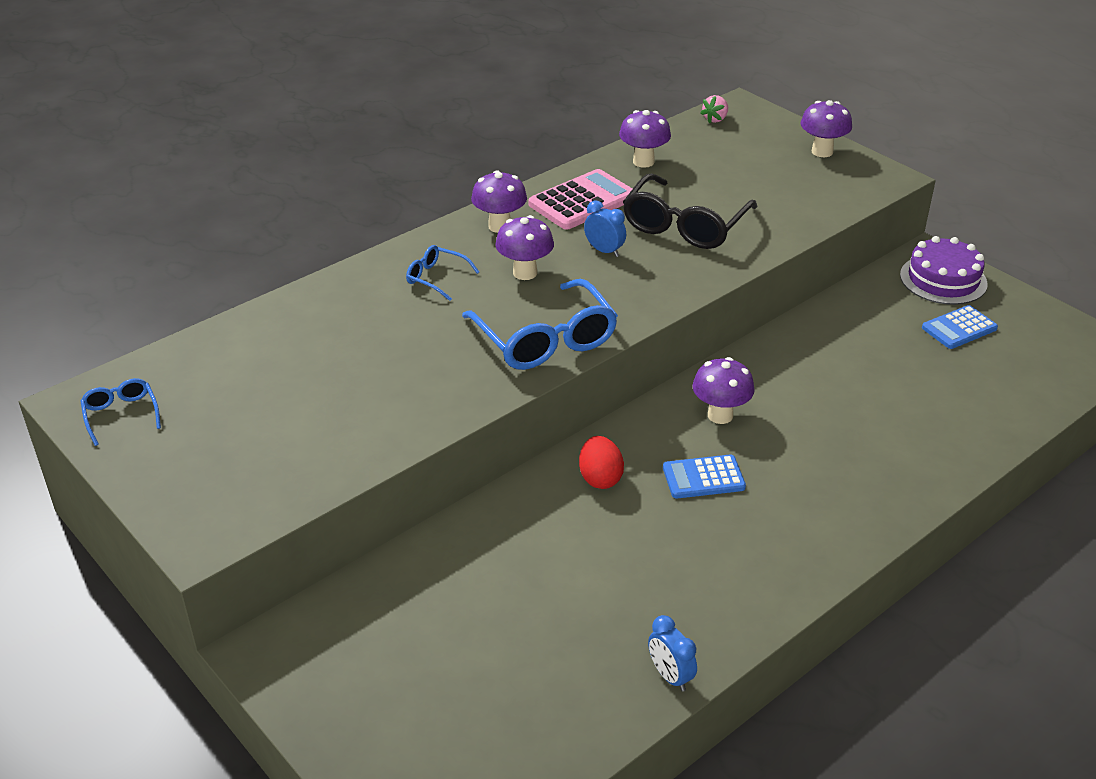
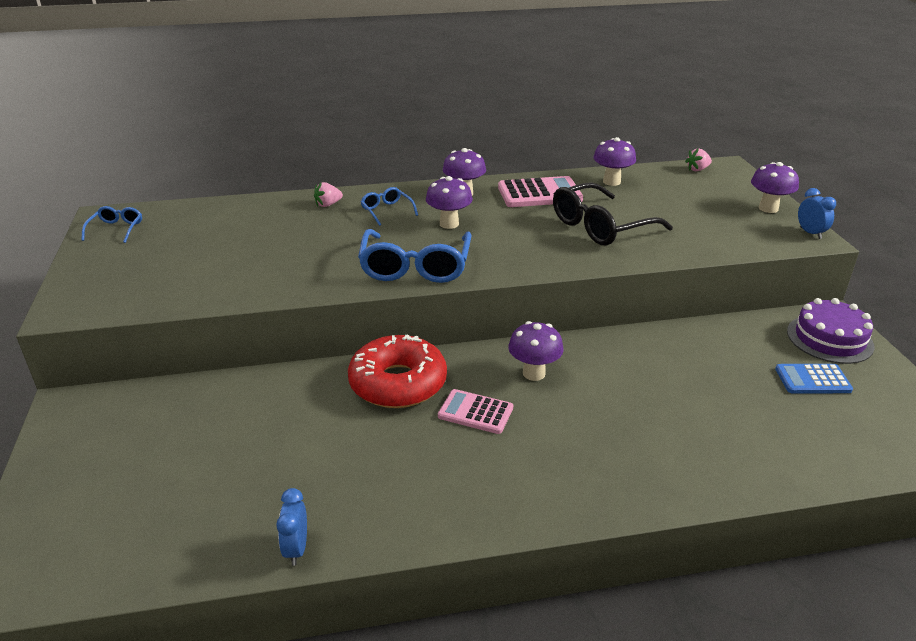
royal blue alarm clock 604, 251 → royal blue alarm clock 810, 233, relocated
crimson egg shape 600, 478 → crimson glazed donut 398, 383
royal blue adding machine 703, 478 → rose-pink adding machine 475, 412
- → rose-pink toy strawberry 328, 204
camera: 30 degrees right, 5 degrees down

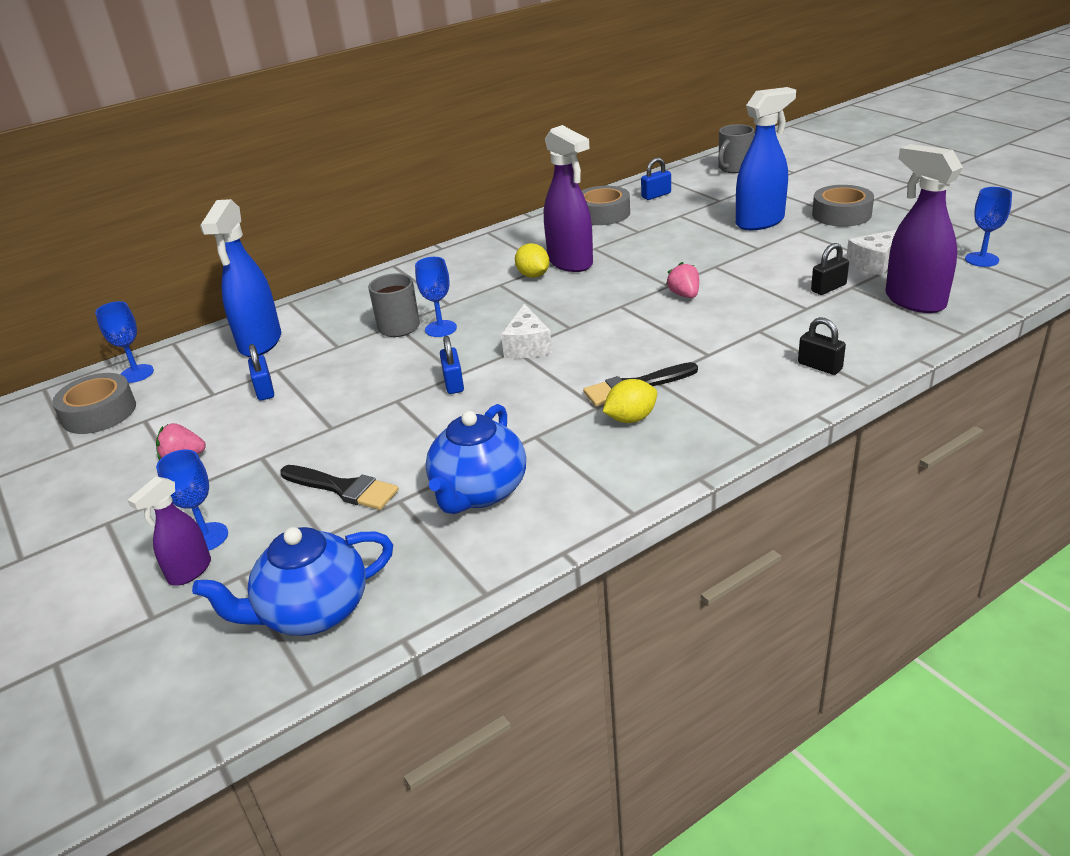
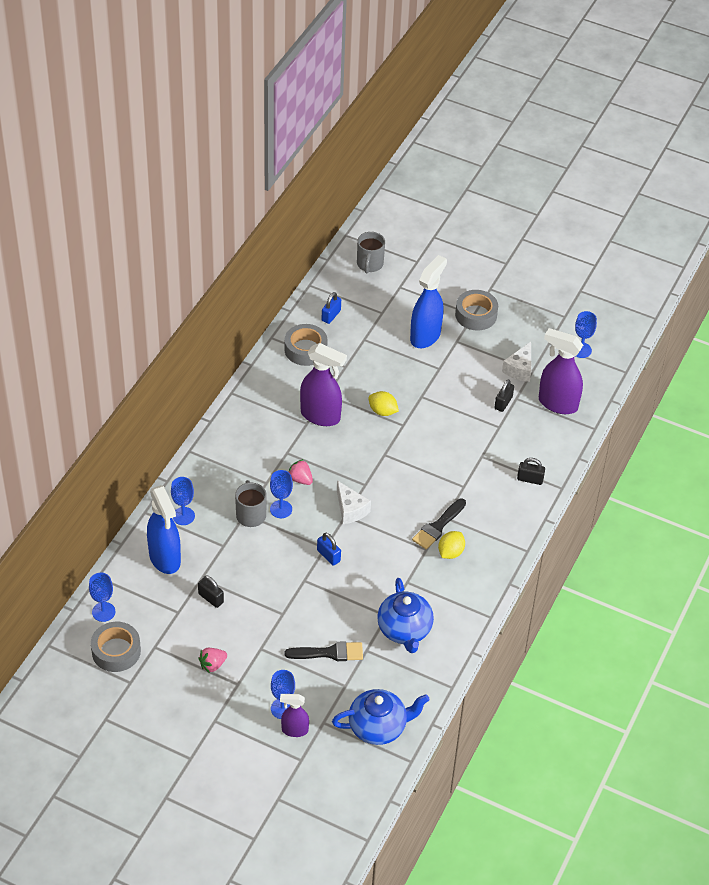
yellow citrus fruit 533, 275 → yellow citrus fruit 382, 411, relocated
rose-pink toy strawberry 684, 295 → rose-pink toy strawberry 300, 479, relocated
royal blue padlock 264, 390 → ebony padlock 211, 598
purple spray bottle 189, 571 → purple spray bottle 294, 730, 90 degrees clockwise
royal blue china teapot 312, 612 → royal blue china teapot 378, 727, 135 degrees counterclockwise
- → royal blue goblet 183, 516
camera: 35 degrees left, 15 degrees up

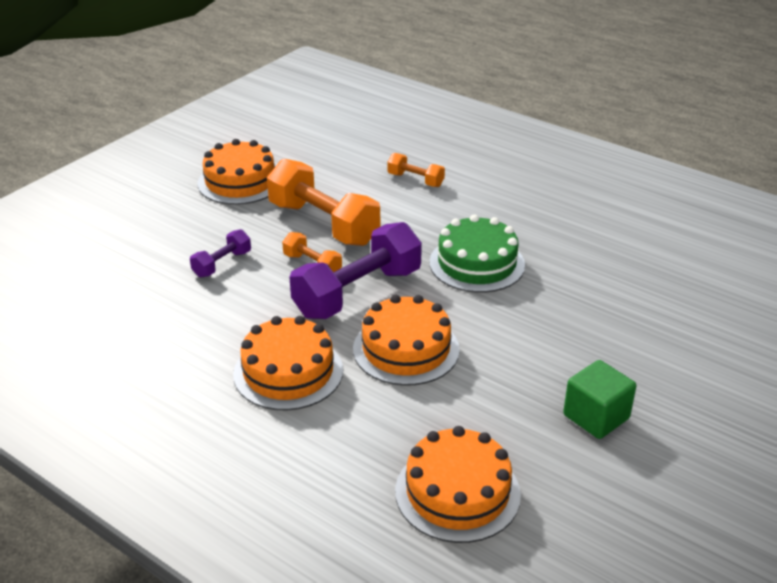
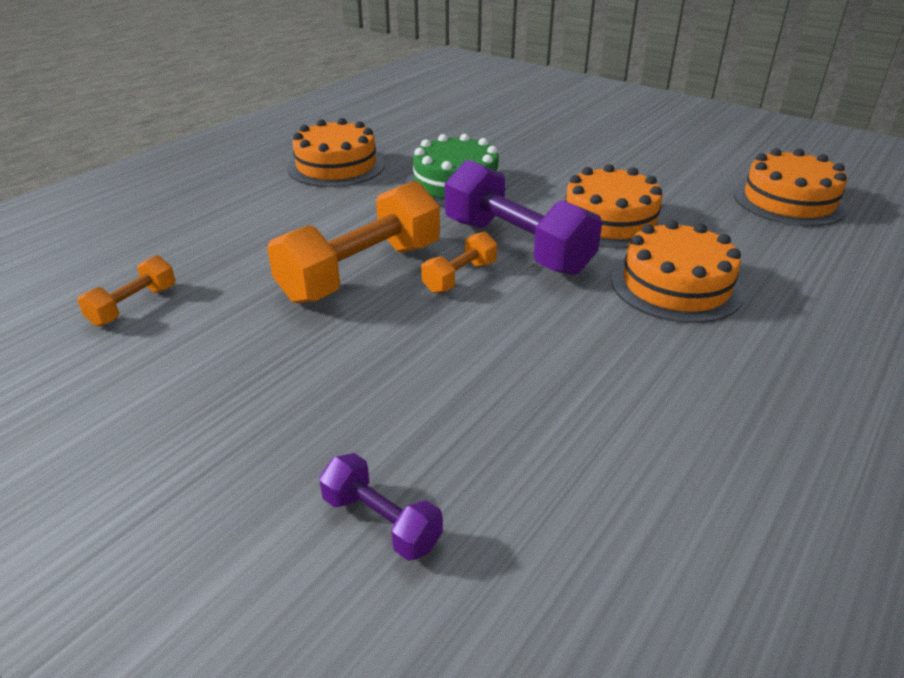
orange cake 240, 182 → orange cake 336, 166, relocated
orange dumbbell 415, 180 → orange dumbbell 133, 306, relocated
purple dumbbell 222, 264 → purple dumbbell 381, 522, relocated
emerald cube 596, 417 → -
camera: 90 degrees left, 0 degrees up

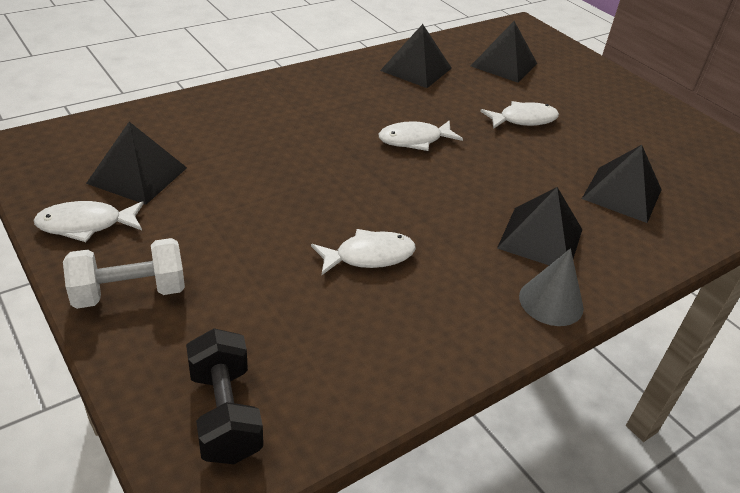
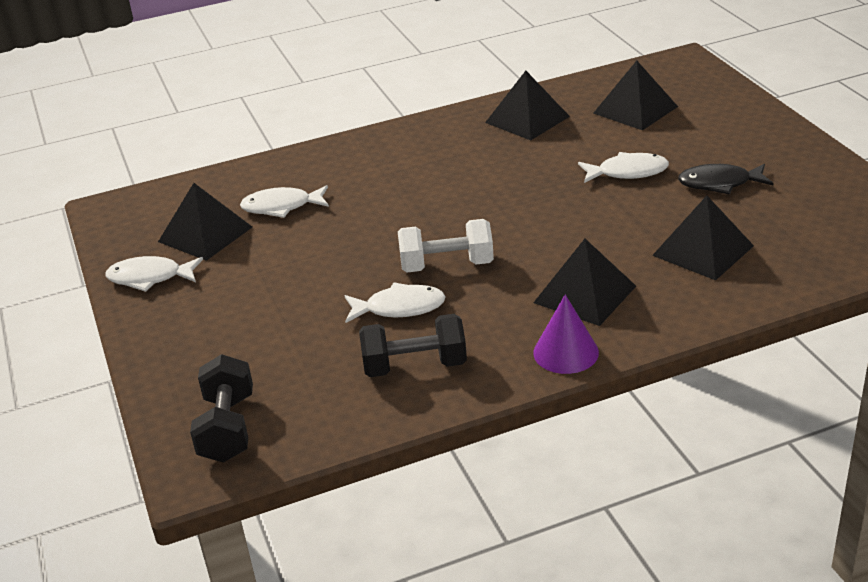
snow-white toy fish 414, 140 → snow-white toy fish 281, 207, relocated
snow-white dumbbell 129, 293 → snow-white dumbbell 447, 265, relocated
grey cone shape 551, 302 → purple cone shape 566, 352
- → ebony toy fish 719, 183
- → ebony dumbbell 415, 366
camera: 20 degrees right, 5 degrees down

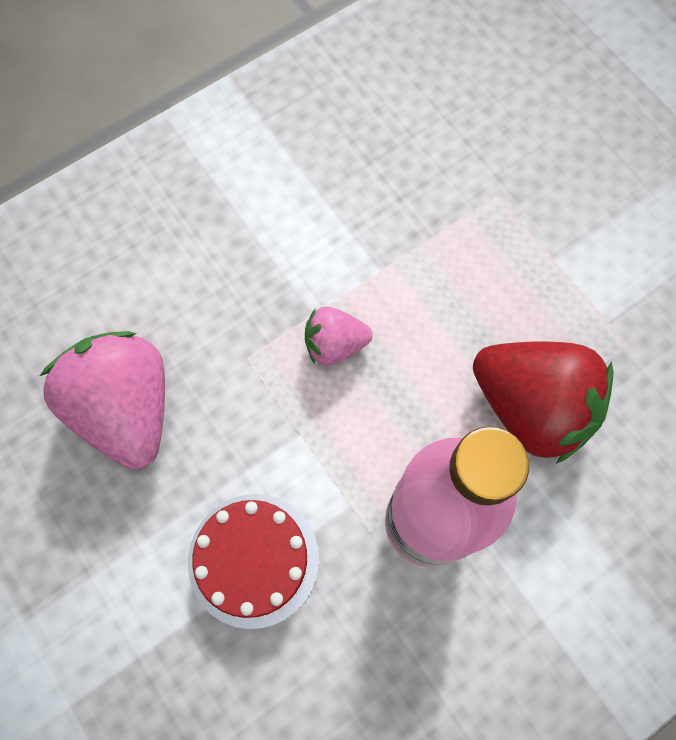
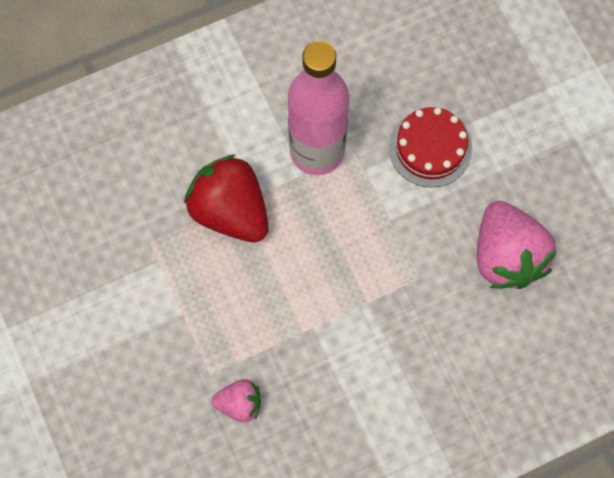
rose-pink toy strawberry 334, 344 → rose-pink toy strawberry 239, 404, relocated
camera: 170 degrees left, 0 degrees up

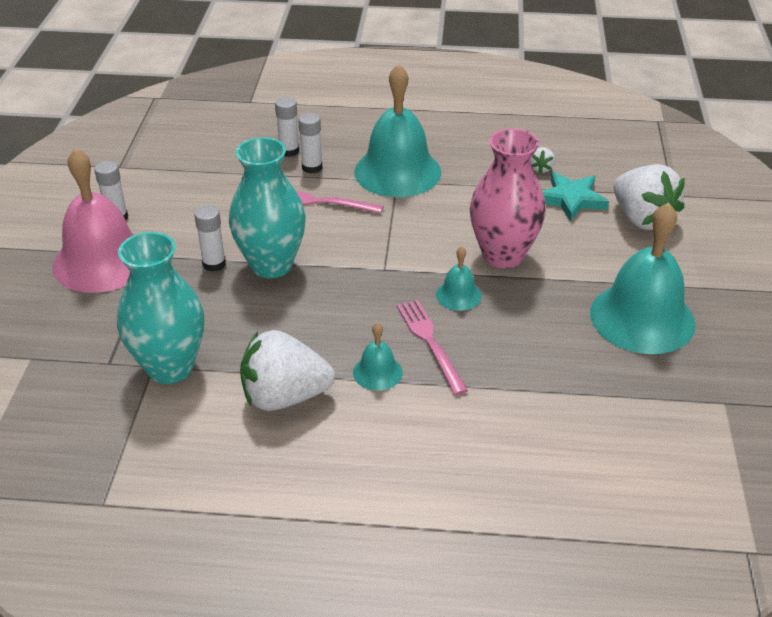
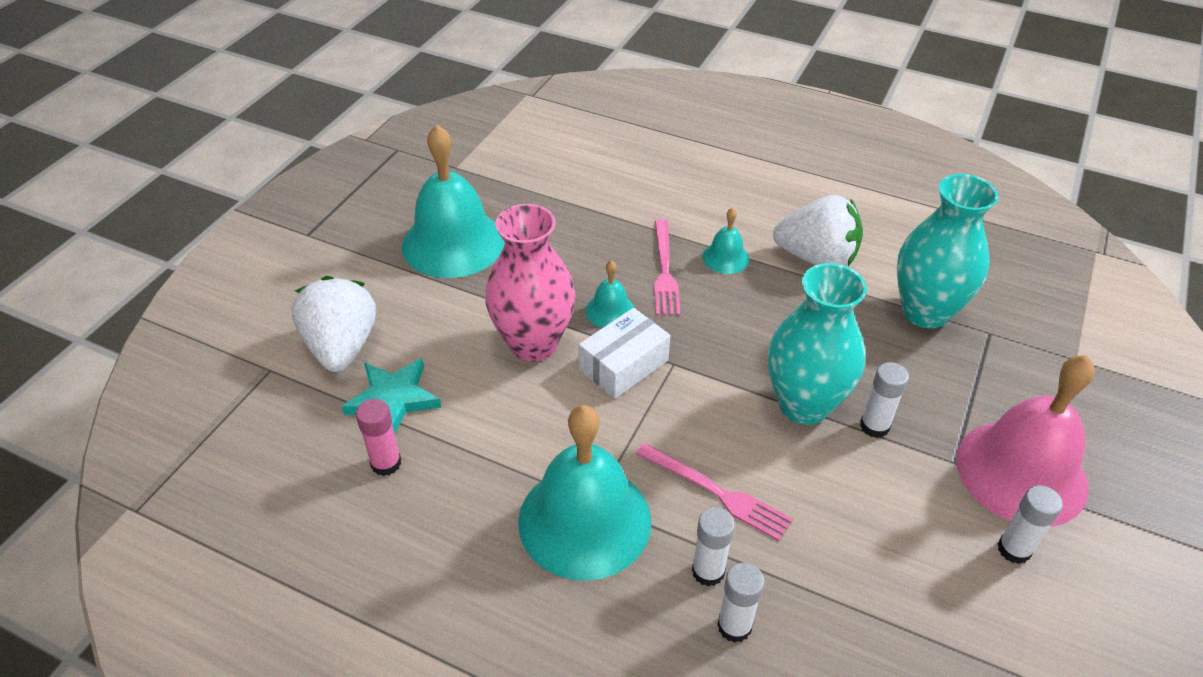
snow-white toy strawberry 541, 168 → rose-pink glue 386, 463
- → snow-white box 623, 365
camera: 160 degrees left, 5 degrees up

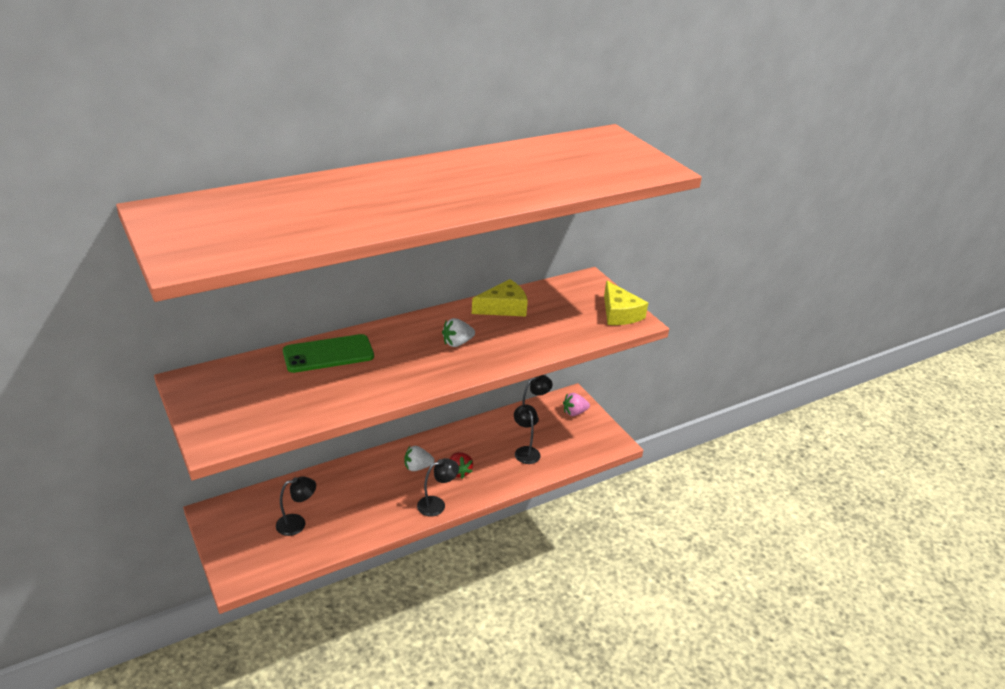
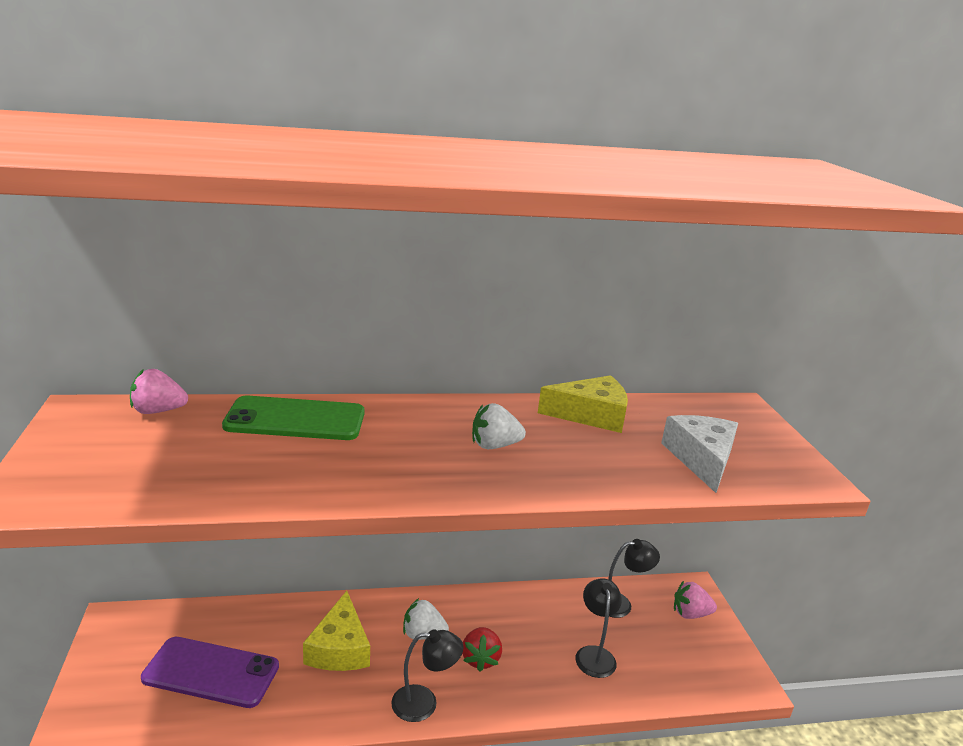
yellow piece of cheese 619, 313 → yellow piece of cheese 339, 648, relocated
ebony reading lamp 297, 523 → purple mobile phone 211, 672
- → rose-pink toy strawberry 158, 411
- → snow-white piece of cheese 701, 459
camera: 20 degrees right, 10 degrees down

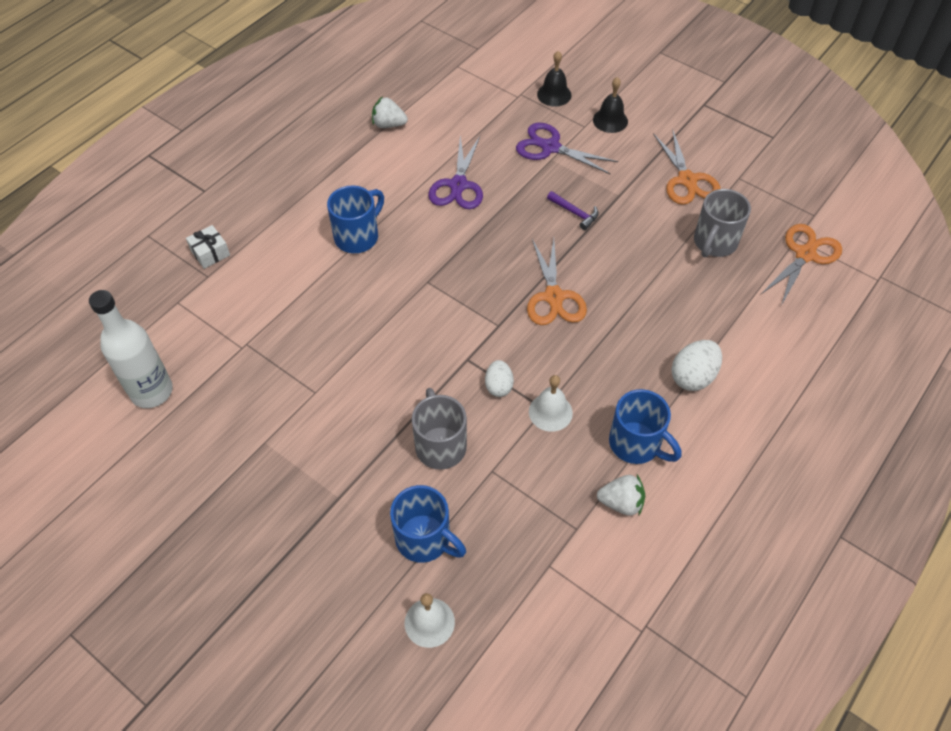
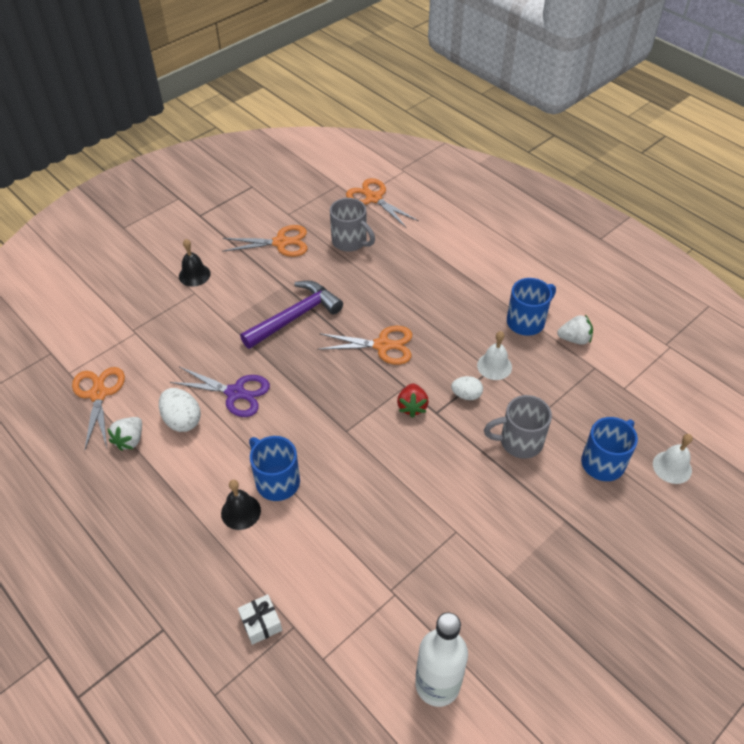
ebony hand bell 554, 94 → ebony hand bell 241, 512, relocated
purple shears 550, 147 → -
purple claw hammer 575, 213 → purple claw hammer 295, 317, x2.14
snow-white egg shape 693, 377 → snow-white egg shape 182, 420, relocated
snow-white toy strawberry 621, 503 → snow-white toy strawberry 574, 339, 75 degrees clockwise
- → orange shears 98, 394
- → crimson toy strawberry 412, 406
camera: 80 degrees left, 5 degrees down

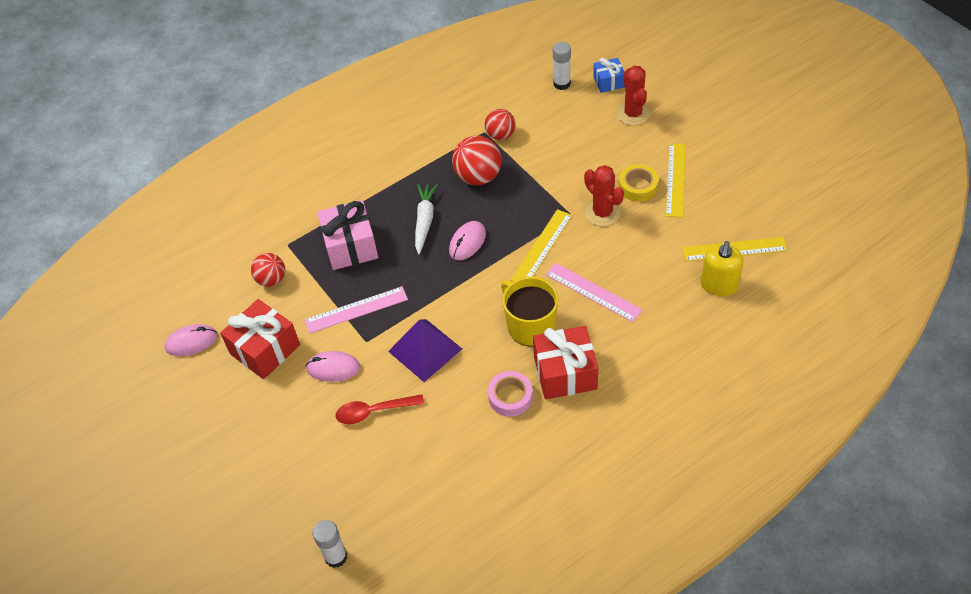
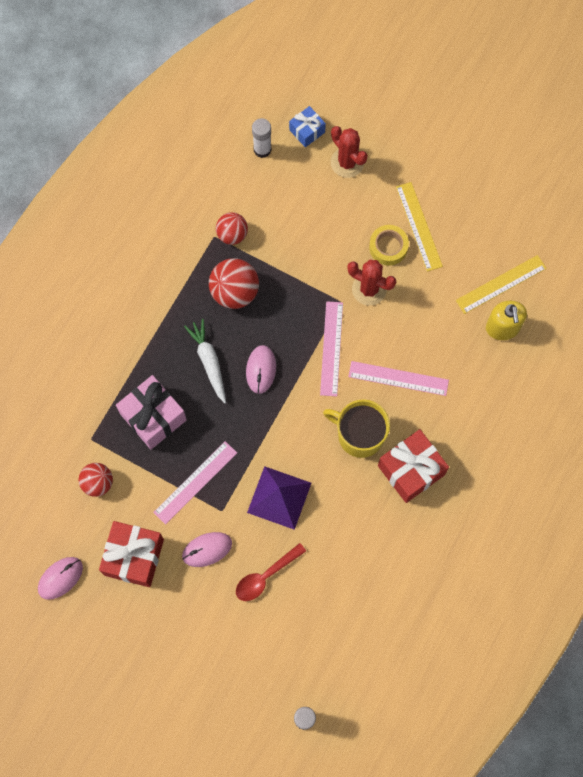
yellow straightedge 541, 247 → rose-pink straightedge 331, 348
rose-pink tape 510, 397 → -
camera: 30 degrees left, 20 degrees up

